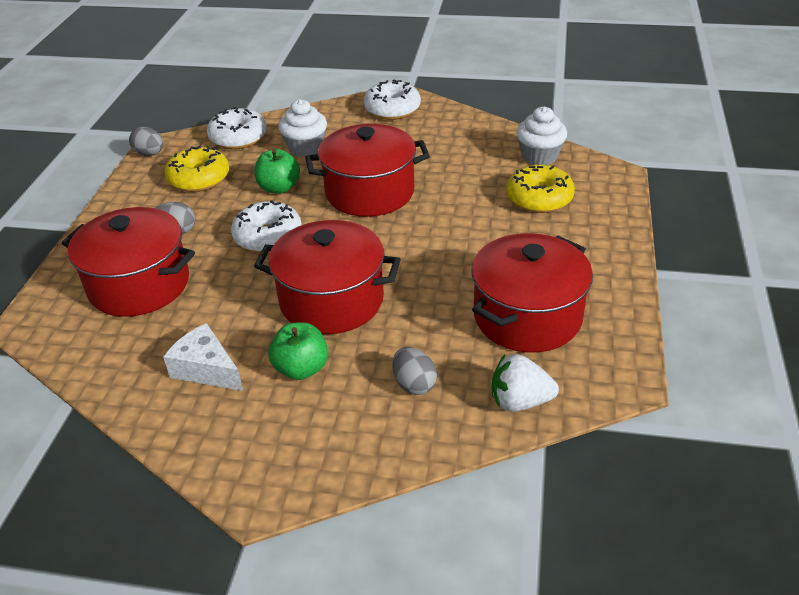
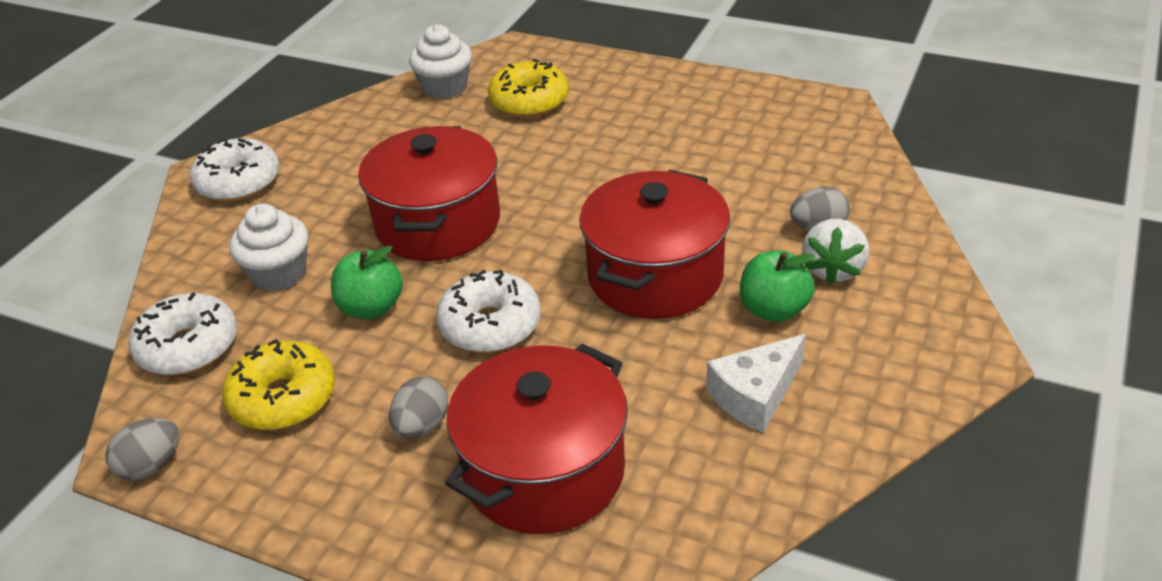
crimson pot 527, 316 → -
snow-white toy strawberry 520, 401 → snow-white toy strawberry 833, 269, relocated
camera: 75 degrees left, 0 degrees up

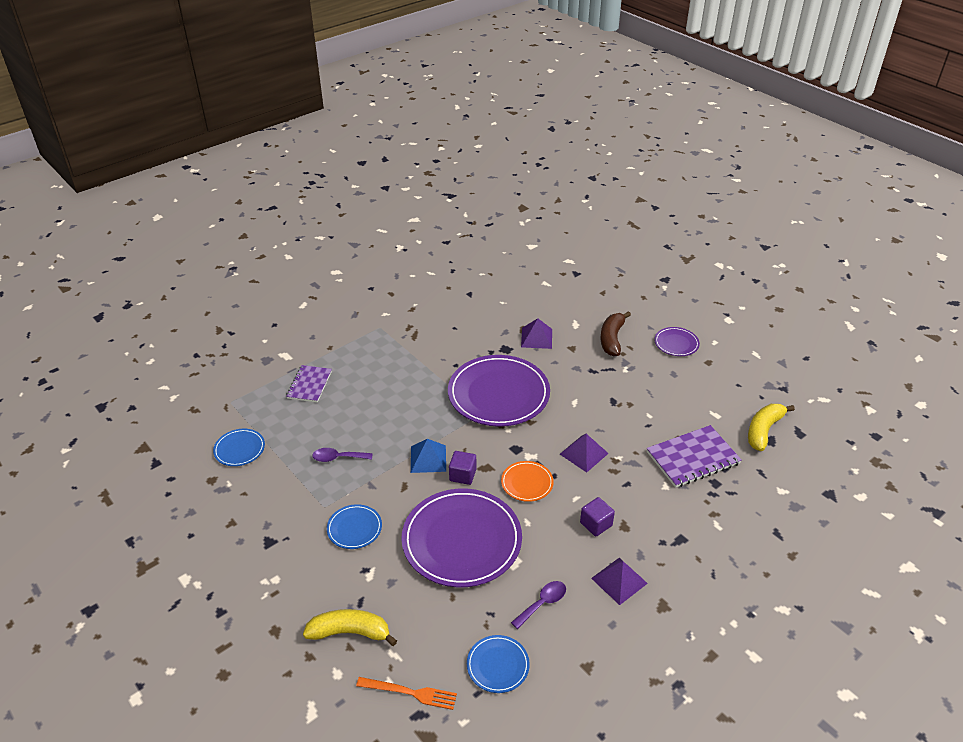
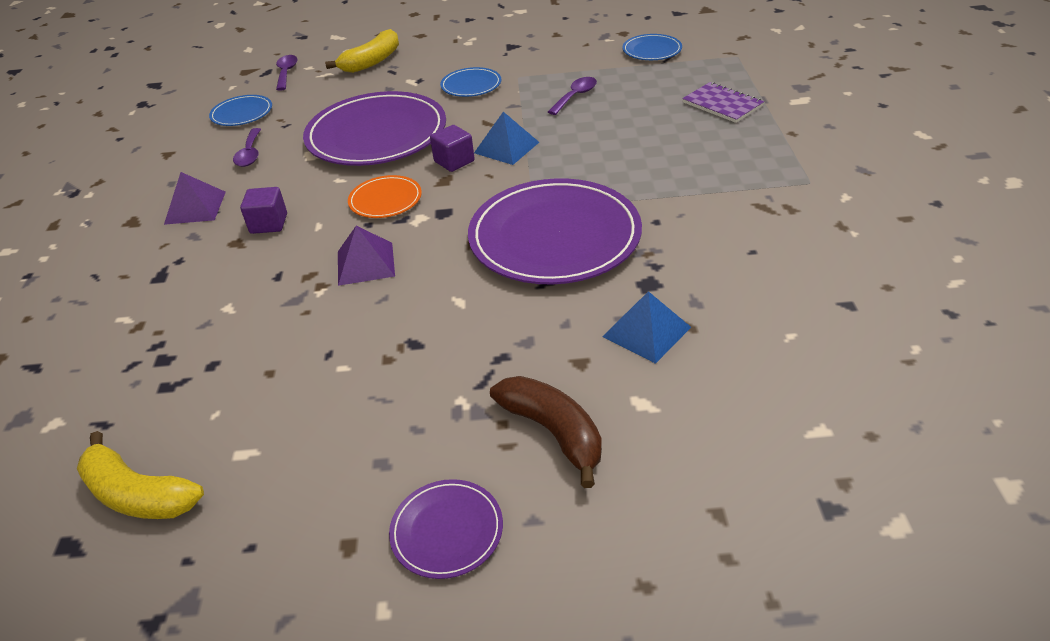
purple solid pyramid 536, 338 → royal blue solid pyramid 646, 331
yellow banana 763, 431 → yellow banana 139, 494, 135 degrees clockwise
purple notepad 692, 458 → -
orange dinner fork 410, 693 → purple teaspoon 286, 73
camera: 130 degrees right, 0 degrees up

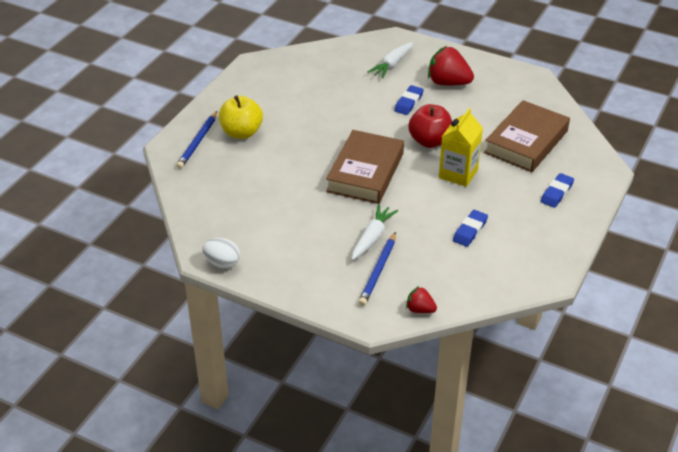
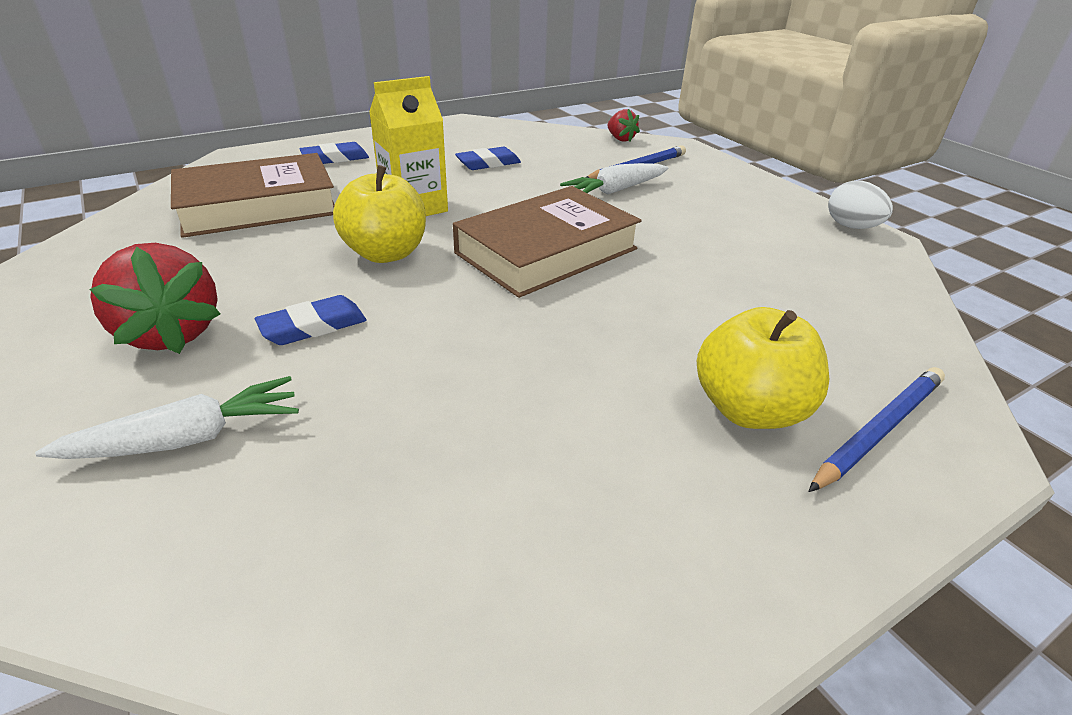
crimson toy apple 430, 141 → yellow toy apple 386, 253
camera: 150 degrees left, 5 degrees down

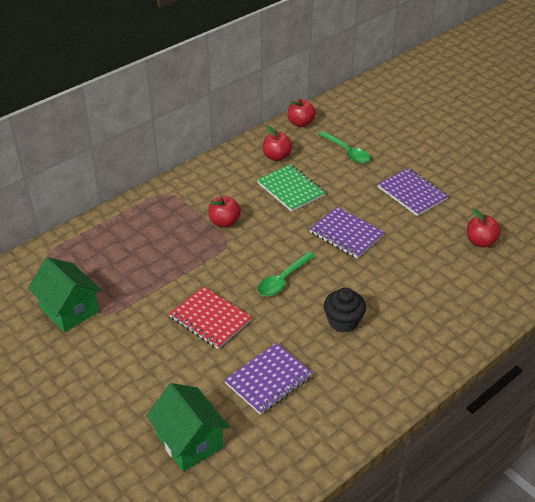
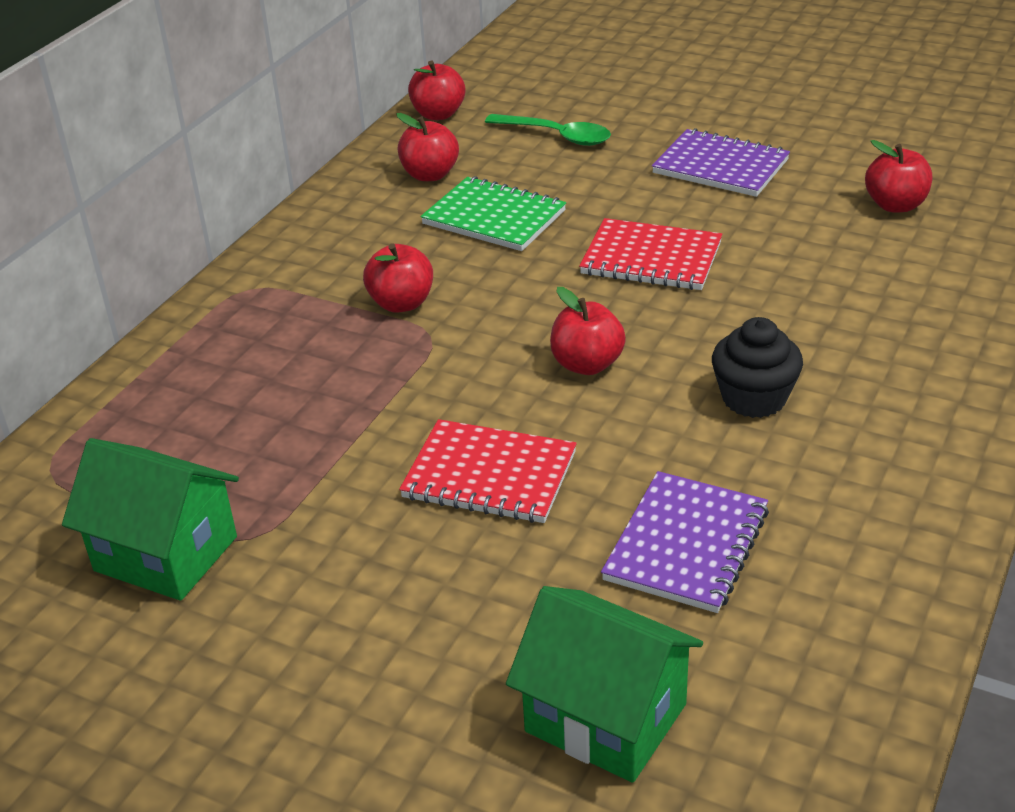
purple notepad 346, 234 → crimson notepad 651, 259
emerald teaspoon 283, 279 → crimson toy apple 587, 364
camera: 20 degrees left, 5 degrees down

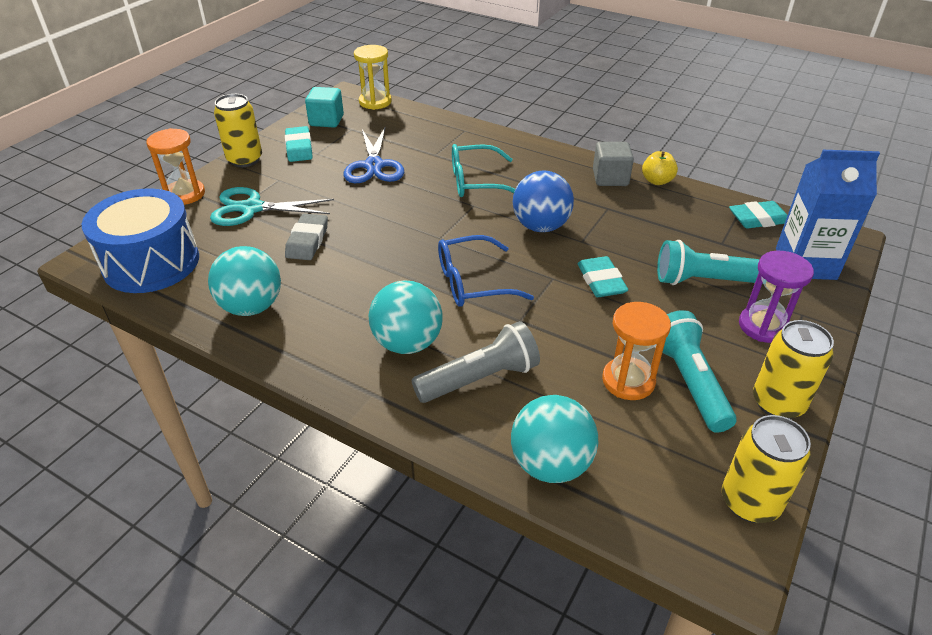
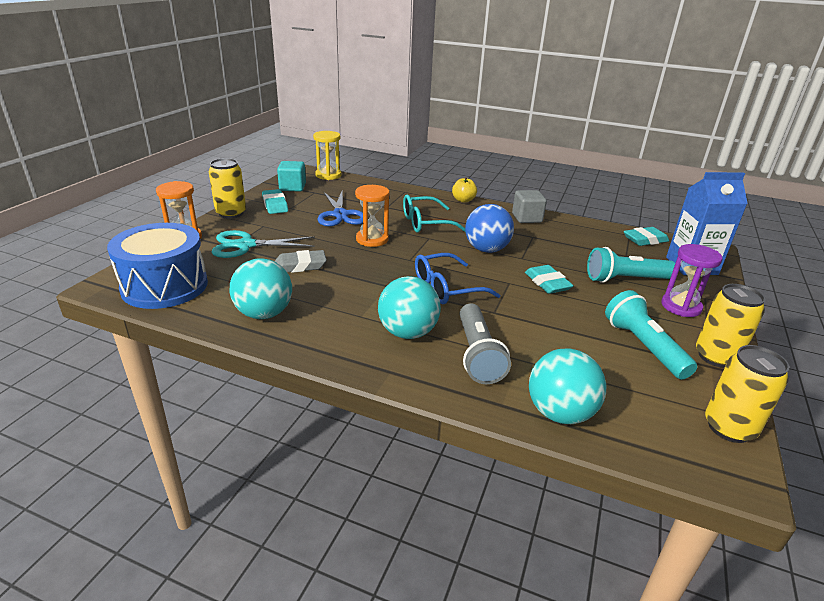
yellow toy apple 657, 181 → yellow toy apple 463, 200, relocated
grey gum eraser 307, 241 → grey gum eraser 300, 266, 75 degrees clockwise
orange sandglass 628, 381 → orange sandglass 372, 239, relocated
grey torch 480, 379 → grey torch 477, 355, 120 degrees clockwise
camera: 10 degrees left, 10 degrees down

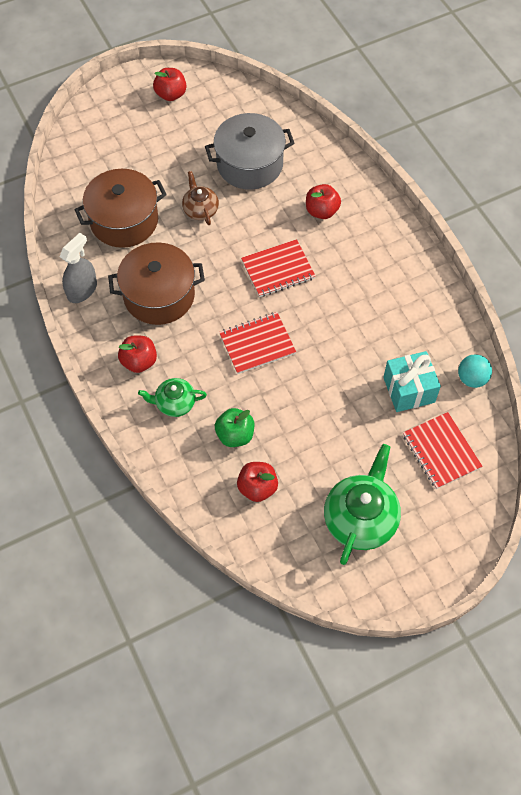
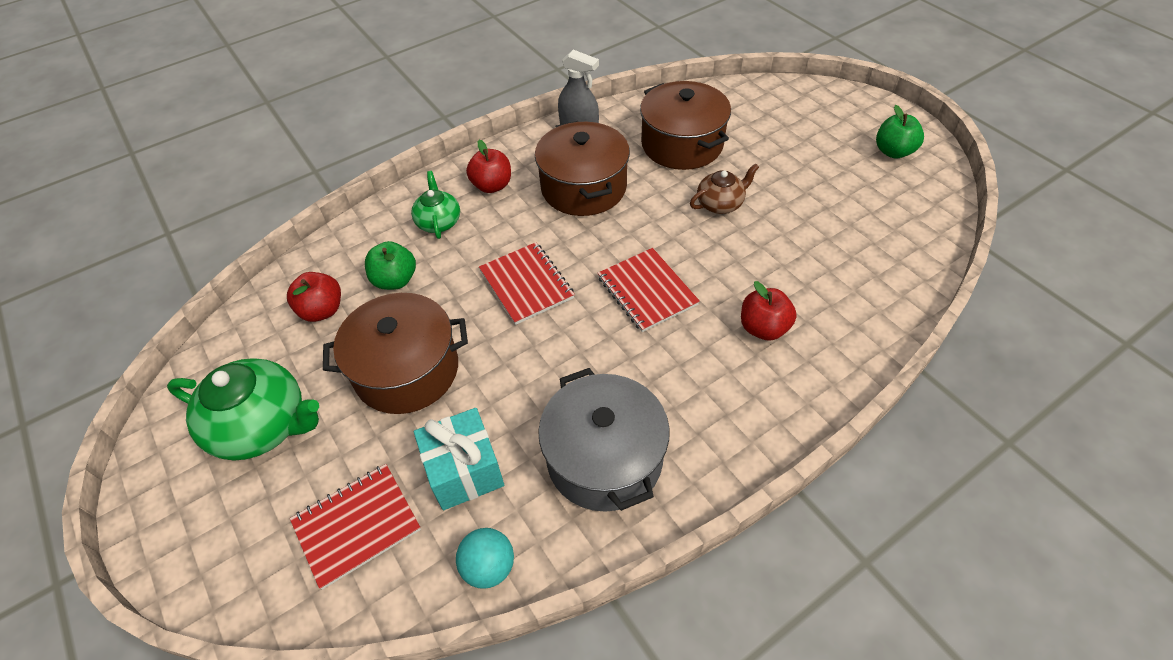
crimson toy apple 171, 94 → emerald toy apple 893, 152
grey pot 250, 164 → grey pot 604, 458, relocated
- → russet pot 407, 370
camera: 85 degrees right, 10 degrees down

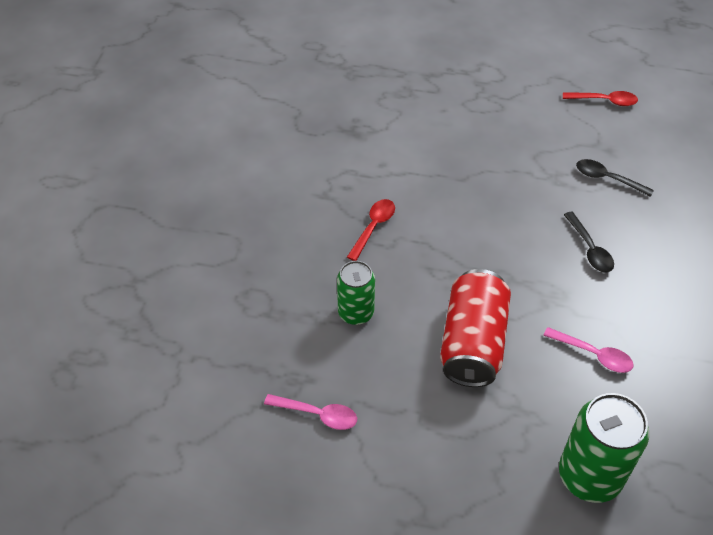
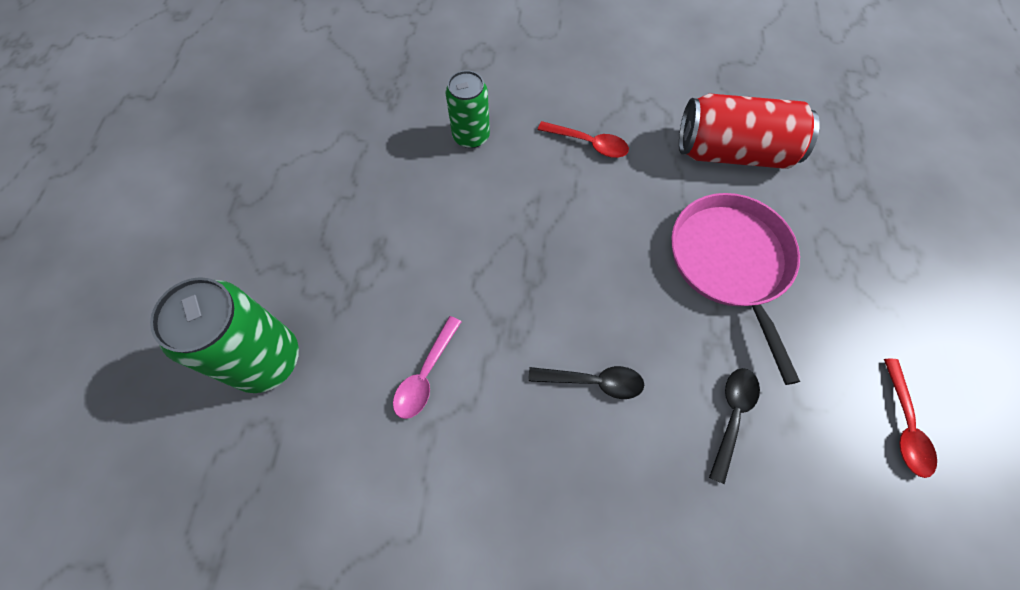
ebony teaspoon 590, 249 → ebony teaspoon 593, 381, 150 degrees counterclockwise
crimson can 472, 342 → crimson can 732, 152, relocated
rose-pink teaspoon 318, 414 → -
- → rose-pink frying pan 730, 262
camera: 85 degrees right, 15 degrees up

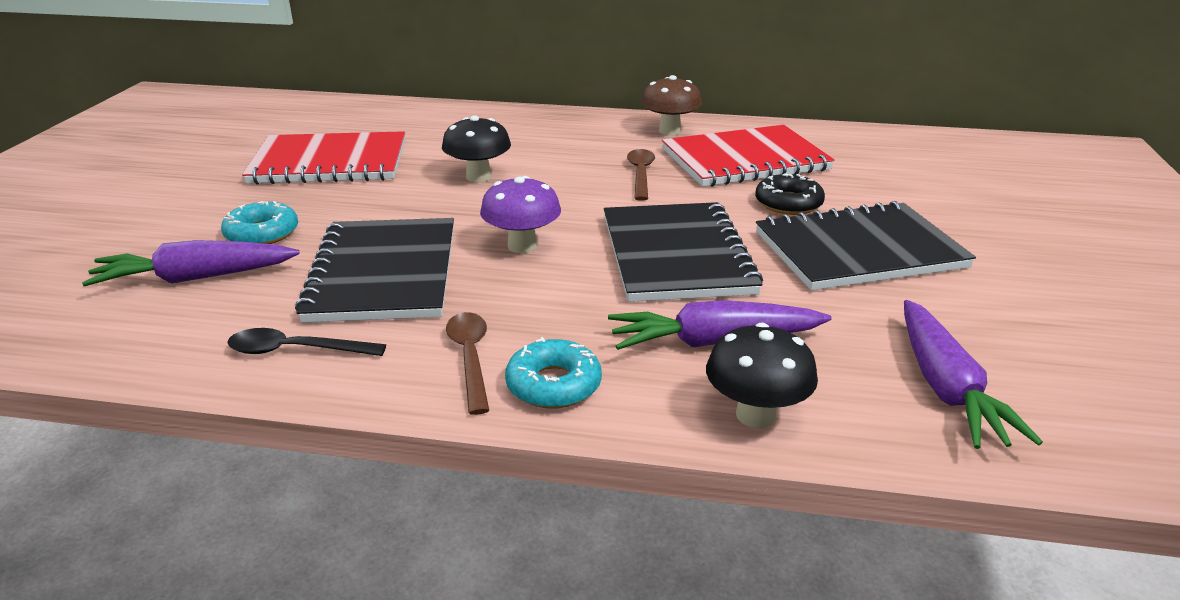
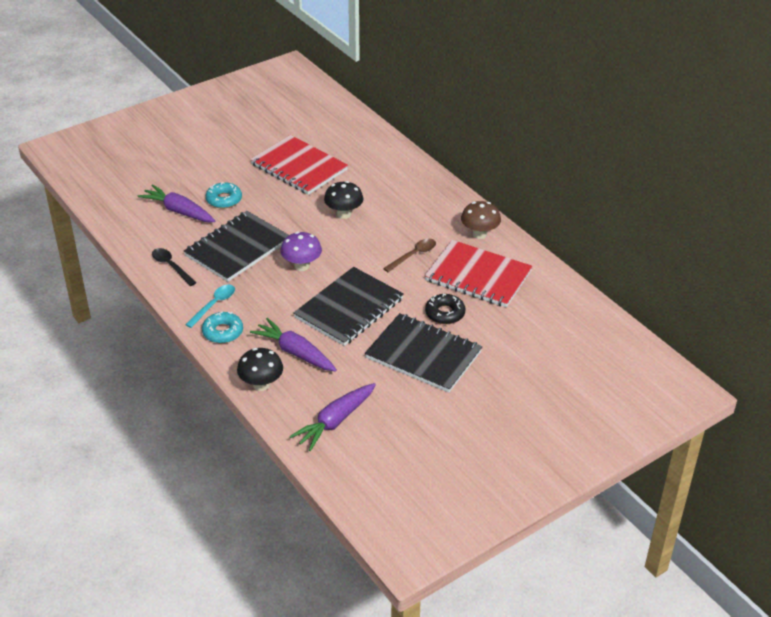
russet teaspoon 470, 358 → aqua teaspoon 214, 305
camera: 45 degrees right, 10 degrees up

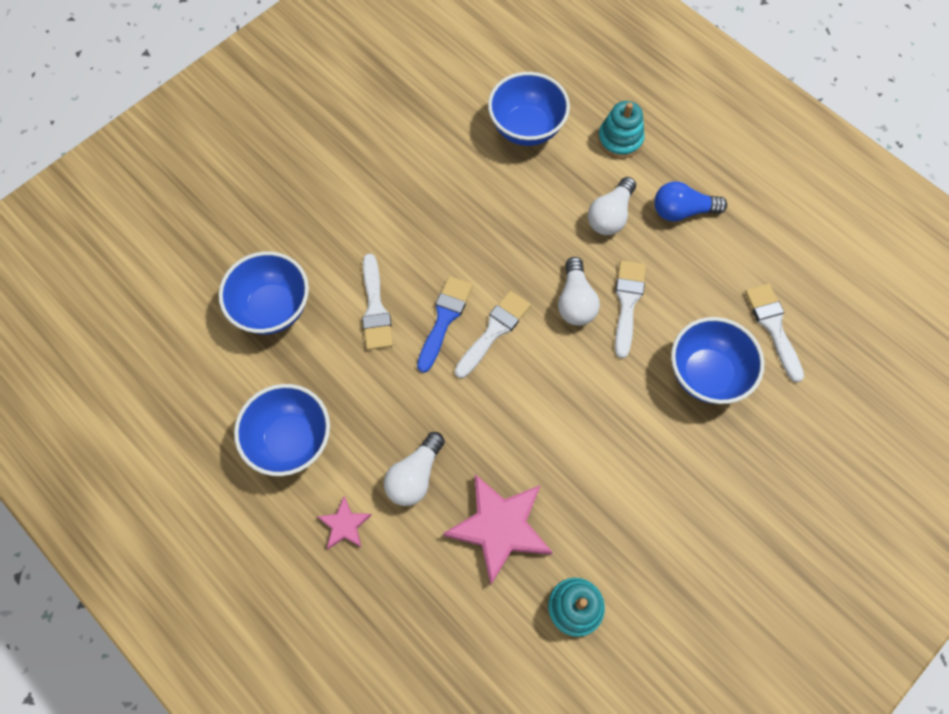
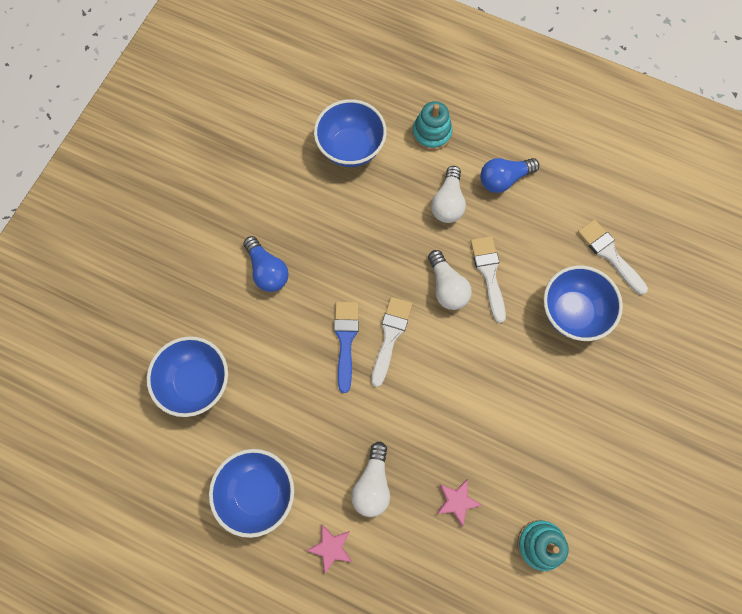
snow-white paintbrush 375, 308 → -
rose-pink star shape 499, 527 → rose-pink star shape 457, 501, x0.50
- → royal blue lightbulb 267, 270
camera: 20 degrees left, 5 degrees up

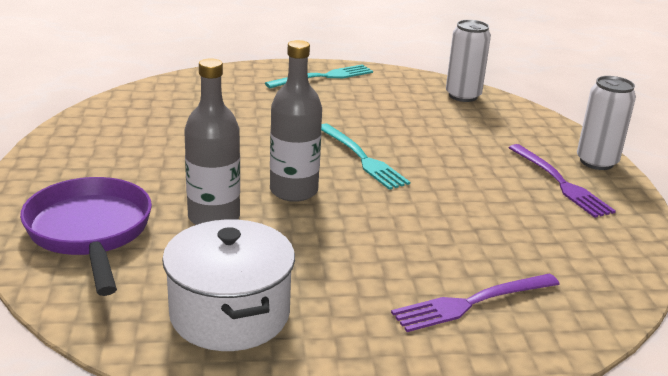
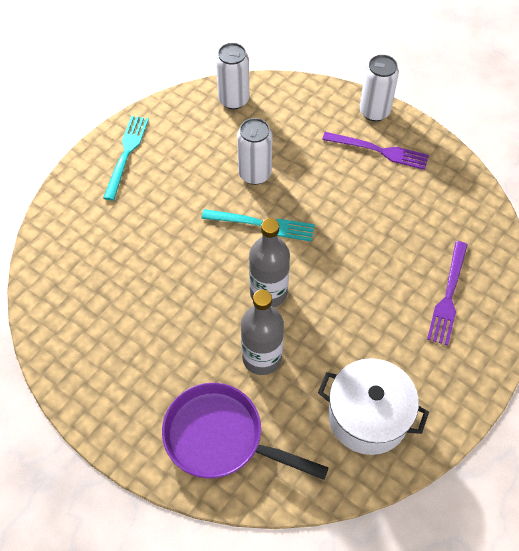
- → snow-white can 255, 174
camera: 45 degrees left, 30 degrees up

